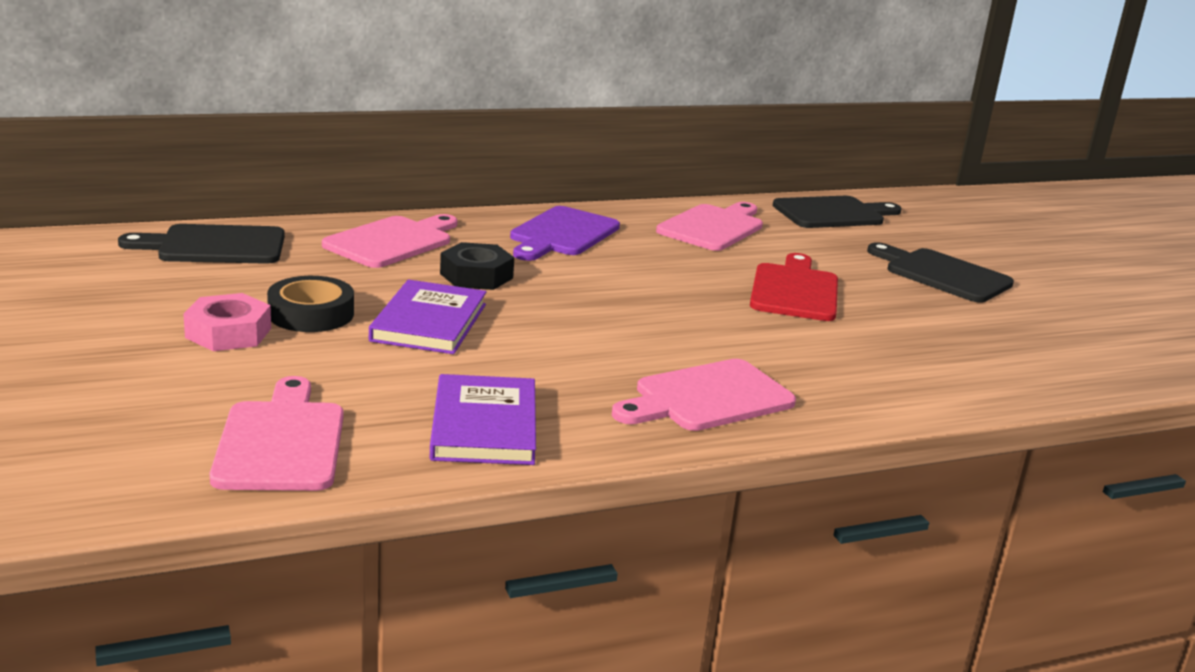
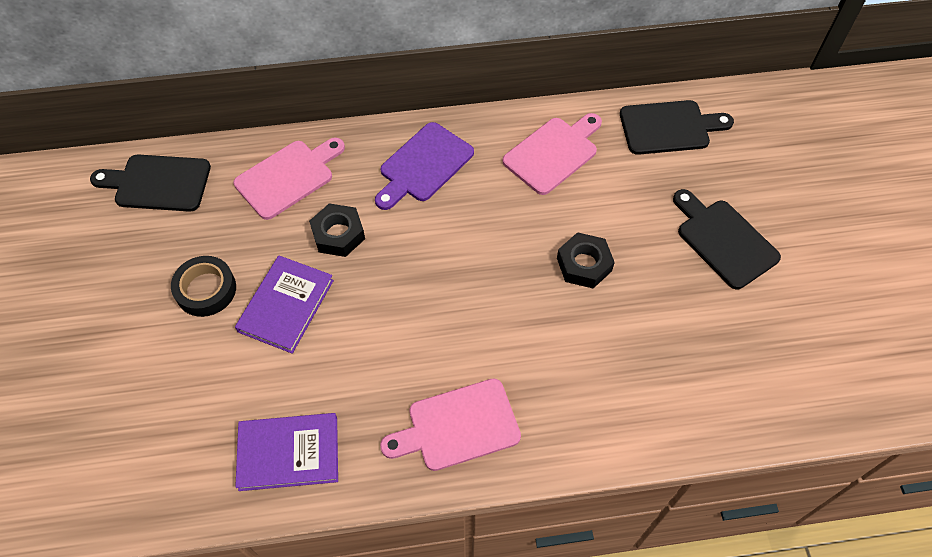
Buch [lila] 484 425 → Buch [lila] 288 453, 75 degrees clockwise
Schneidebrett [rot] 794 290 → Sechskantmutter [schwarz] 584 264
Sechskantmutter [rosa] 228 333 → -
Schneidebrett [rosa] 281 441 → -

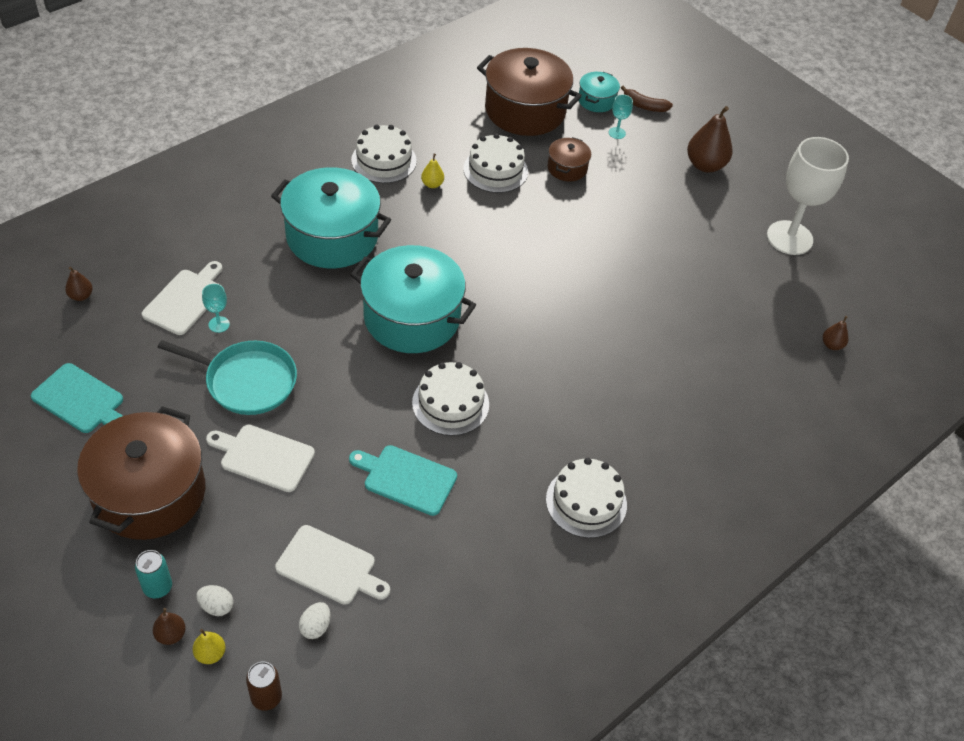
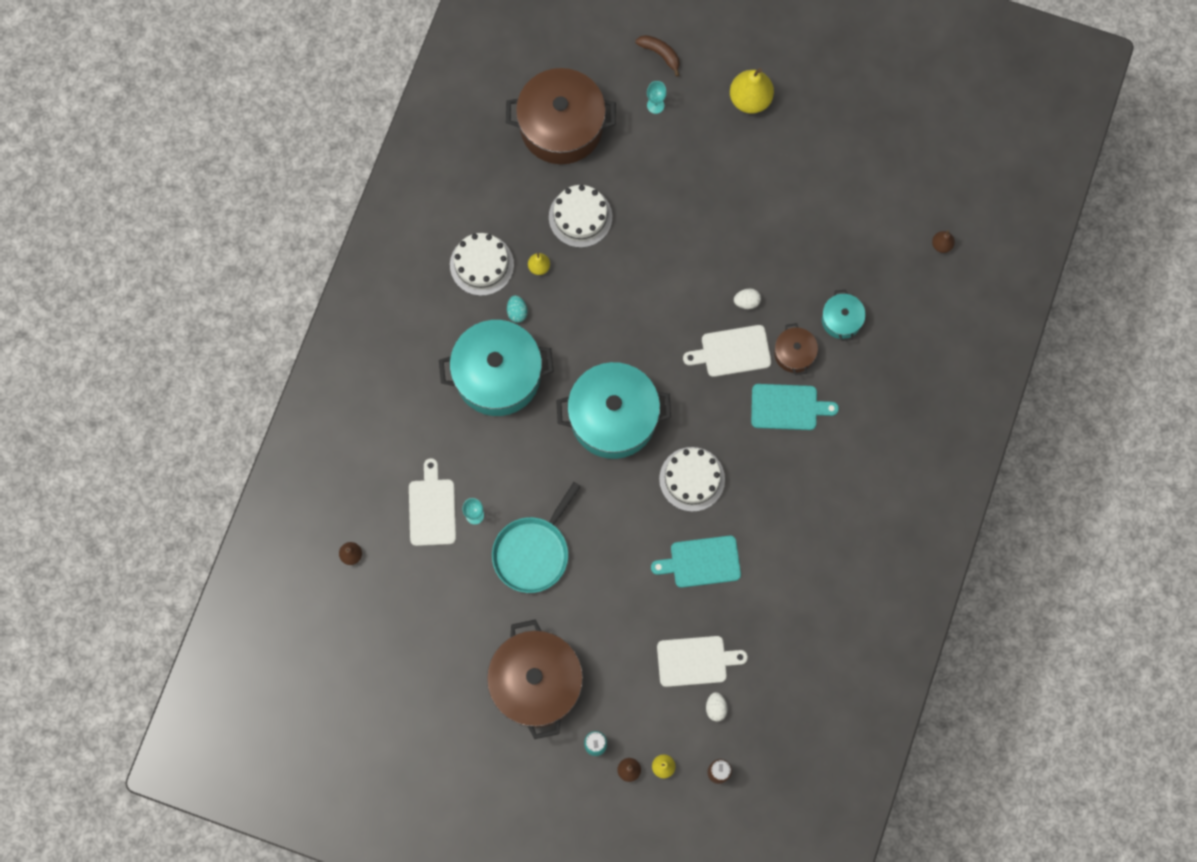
Pfanne [türkis] 247 381 → Pfanne [türkis] 533 552, 135 degrees clockwise
- → Ei [türkis] 517 312
Banane [braun] 644 106 → Banane [braun] 660 54, 135 degrees counterclockwise
Schneidebrett [weiß] 264 457 → Schneidebrett [weiß] 732 351, moved
Birne [braun] 705 165 → Birne [gelb] 750 99
Ei [weiß] 216 606 → Ei [weiß] 746 302, moved
Schneidebrett [türkis] 81 400 → Schneidebrett [türkis] 787 407, moved
Kochtopf [braun] 567 168 → Kochtopf [braun] 794 353, moved
Kochtopf [türkis] 596 100 → Kochtopf [türkis] 841 320, moved
Kuchen [weiß] 586 502 → -
Kelch [weiß] 789 238 → -

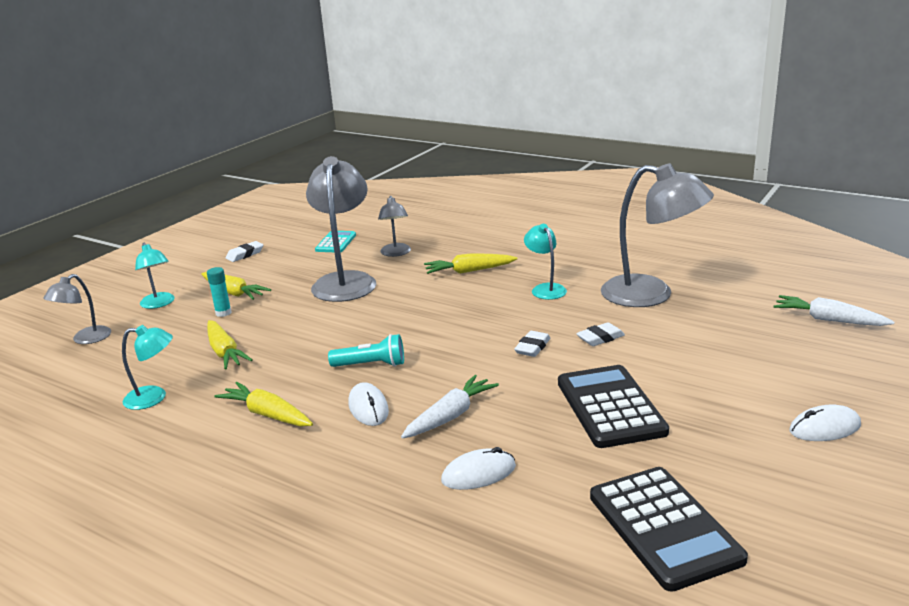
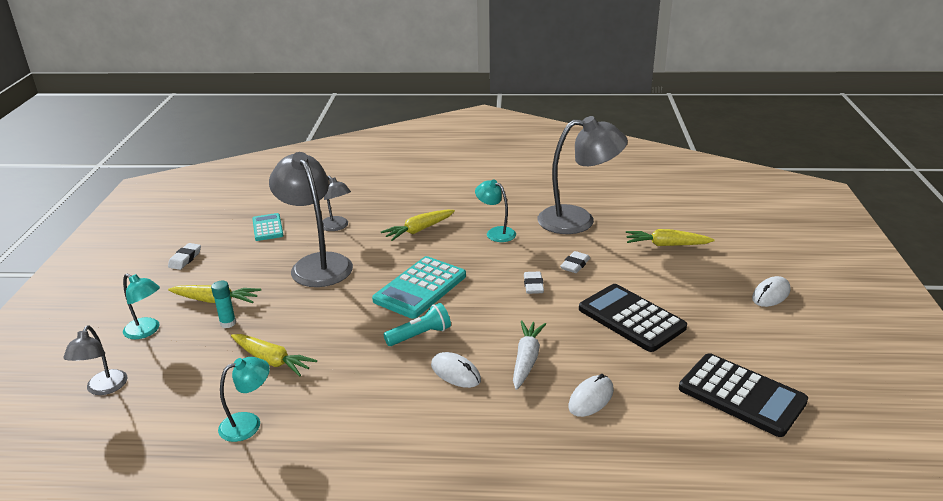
- → Taschenrechner [türkis] 420 288
Karotte [gelb] 267 414 → Karotte [gelb] 666 245, moved
Karotte [weiß] 828 320 → -

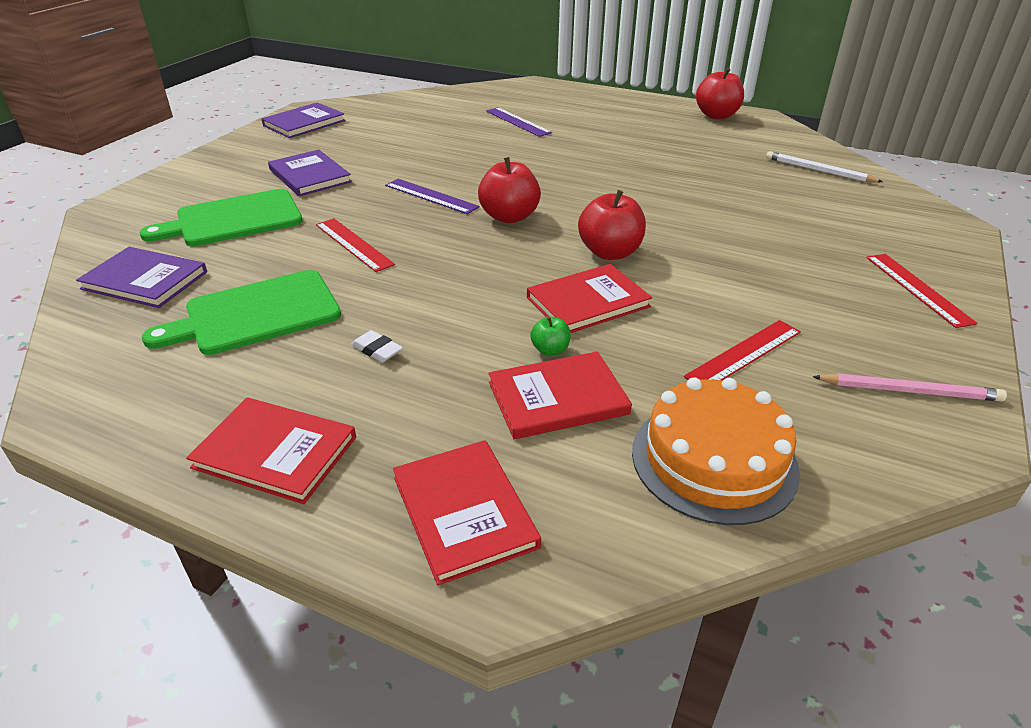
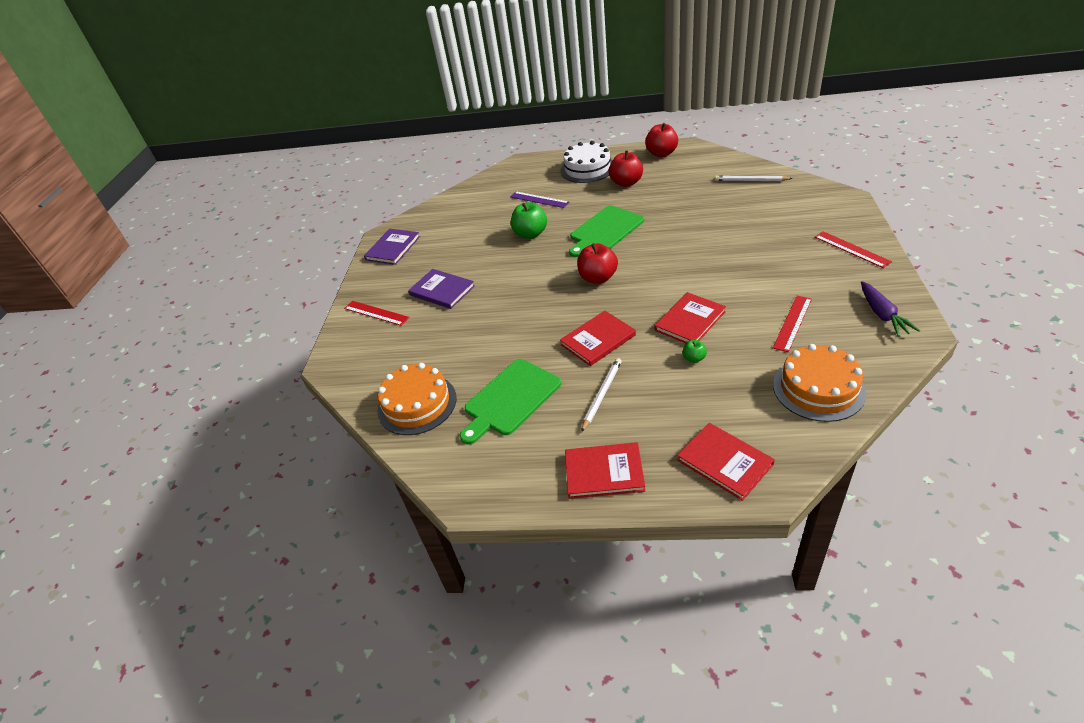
Lineal [rot] 353 244 → Lineal [rot] 376 313, moved
Buch [lila] 145 280 → Kuchen [orange] 417 404
- → Apfel [grün] 530 234
- → Kuchen [weiß] 587 169
Buch [rot] 557 398 → Buch [rot] 598 340, moved
Schneidebrett [grün] 233 219 → Schneidebrett [grün] 605 230, moved
Radiergummi [weiß] 377 350 → Bleistift [weiß] 602 394
Apfel [rot] 610 253 → Apfel [rot] 626 183, moved
Bleistift [rosa] 909 391 → Karotte [lila] 882 314
Lineal [lila] 431 196 → -

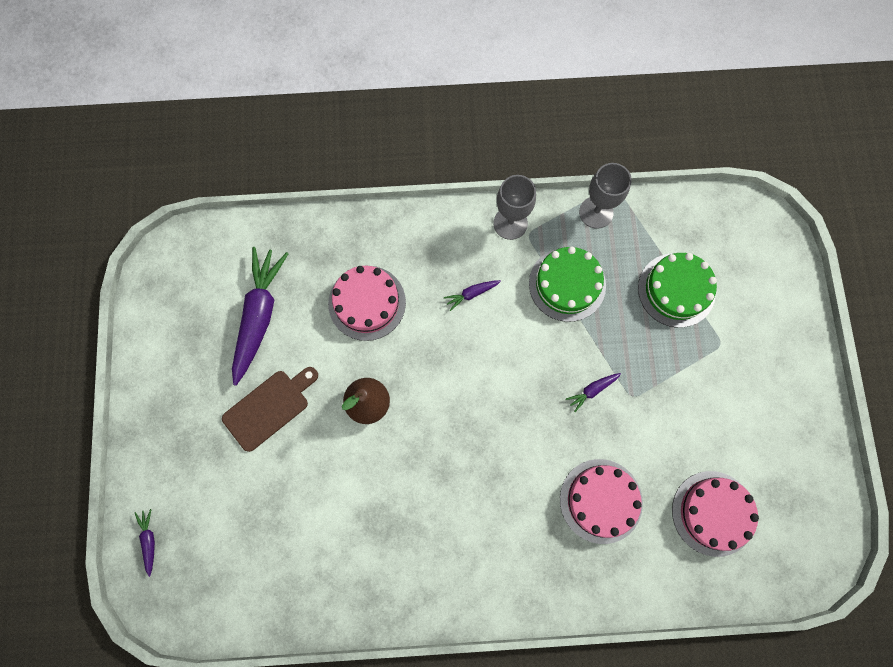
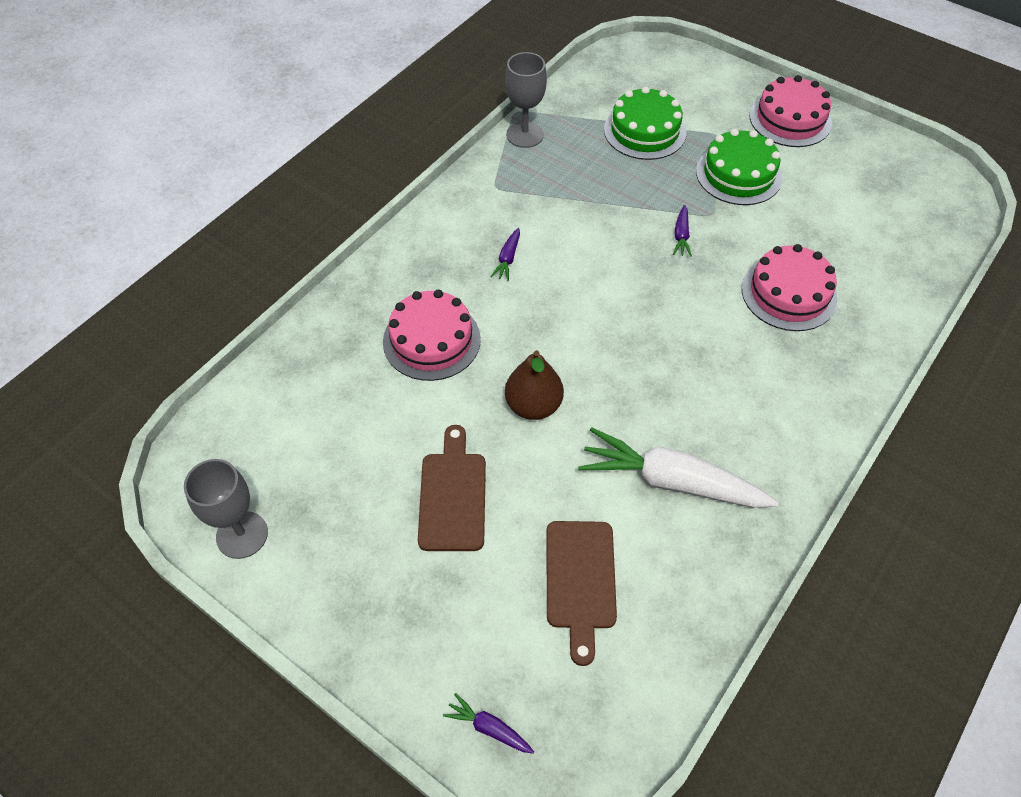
Kelch [grau] 510 223 → Kelch [grau] 242 535, moved
- → Schneidebrett [braun] 580 580
- → Karotte [weiß] 670 481
Kuchen [grün] 567 284 → Kuchen [grün] 738 174, moved
Kuchen [rosa] 713 513 → Kuchen [rosa] 790 119, moved
Karotte [lila] 259 315 → -

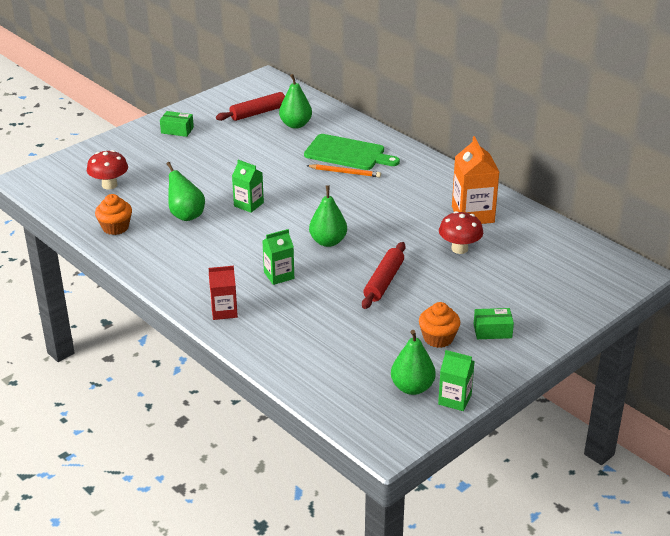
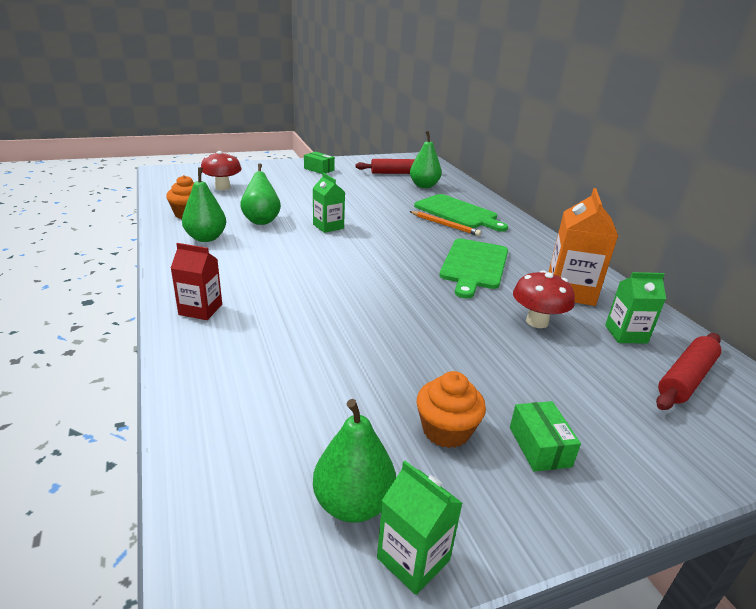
Birne [grün] 328 241 → Birne [grün] 206 238, moved
- → Schneidebrett [grün] 474 265
Schachtel [grün] 492 331 → Schachtel [grün] 539 446, 60 degrees clockwise
Getränkekarton [grün] 279 275 → Getränkekarton [grün] 626 334, moved
Nudelholz [rot] 384 281 → Nudelholz [rot] 686 378, moved

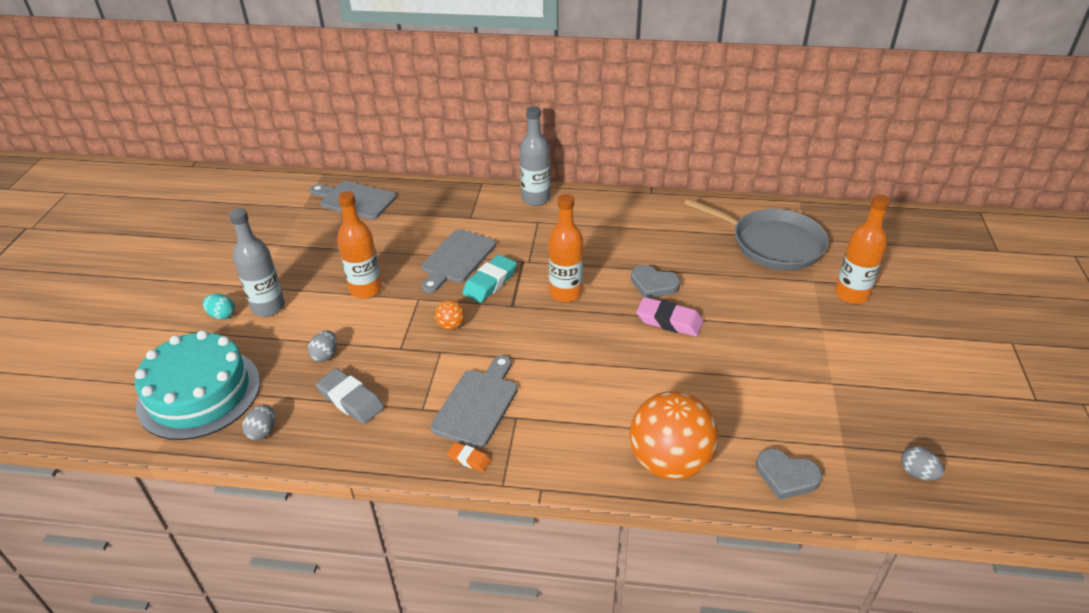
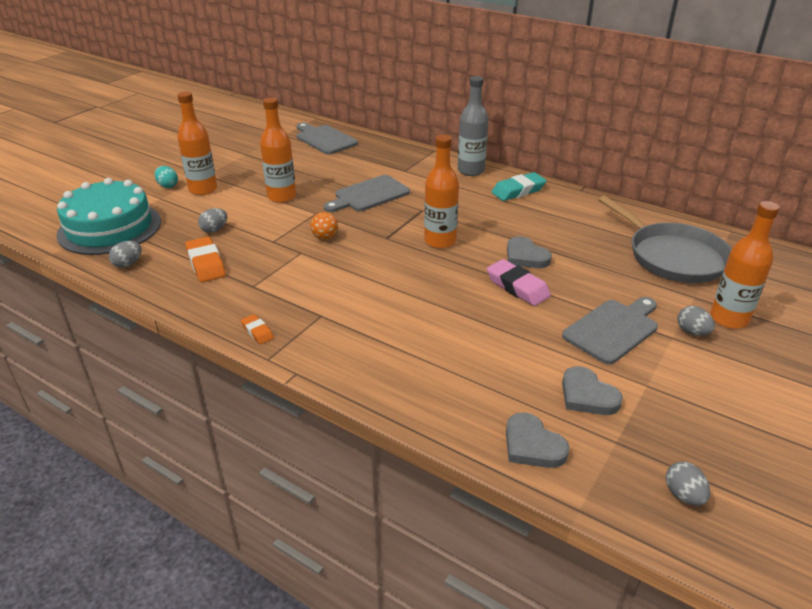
Flasche [grau] 268 307 → Flasche [orange] 203 189
Radiergummi [grau] 351 400 → Radiergummi [orange] 206 264
Radiergummi [türkis] 490 282 → Radiergummi [türkis] 518 191, moved
Schneidebrett [grau] 478 404 → Schneidebrett [grau] 613 329, moved
- → Herz [grau] 587 395
- → Ei [grau] 692 332
Ball [orange] 670 462 → -

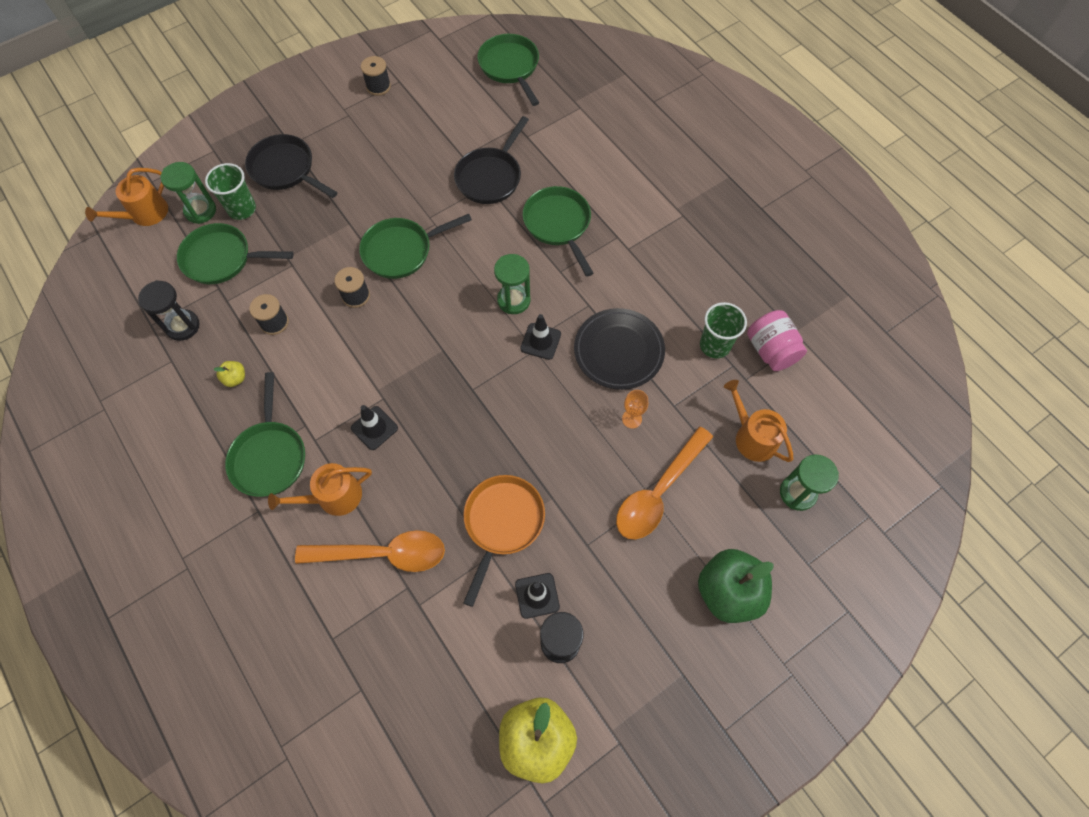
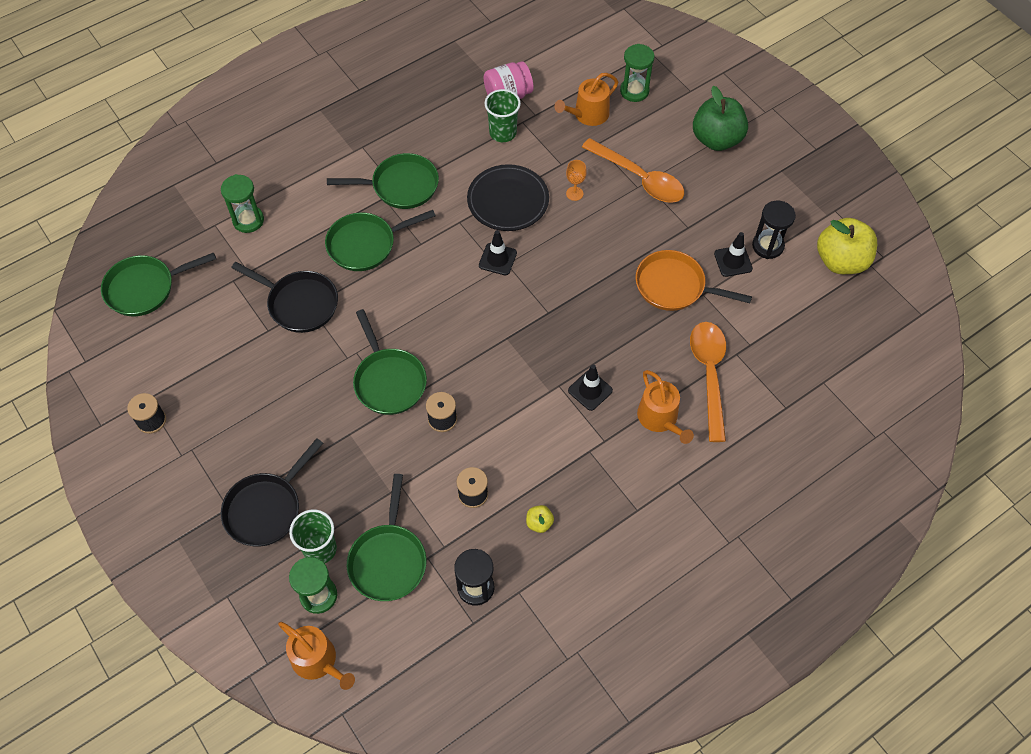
Sanduhr [grün] 514 300 → Sanduhr [grün] 248 220, moved
Pfanne [grün] 269 456 → Pfanne [grün] 400 186, moved

